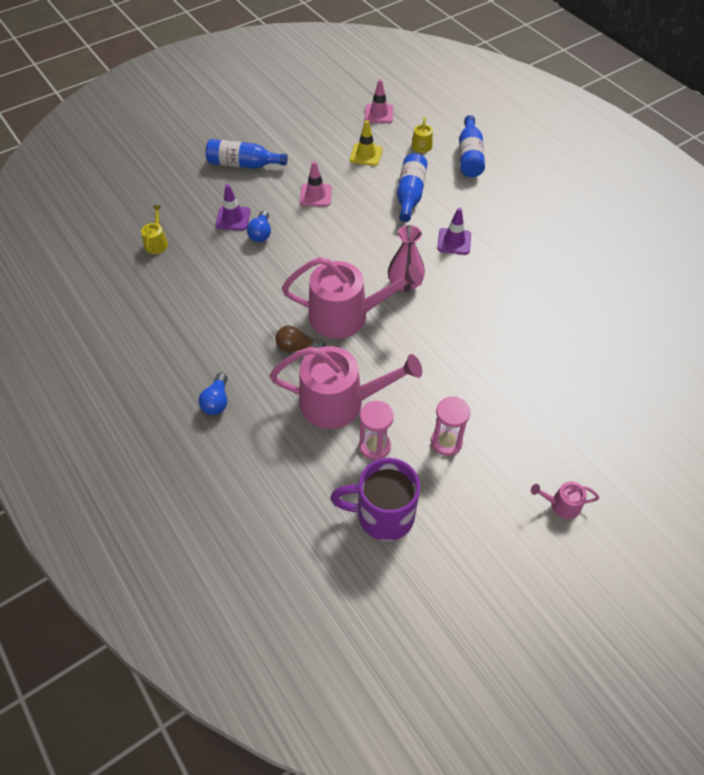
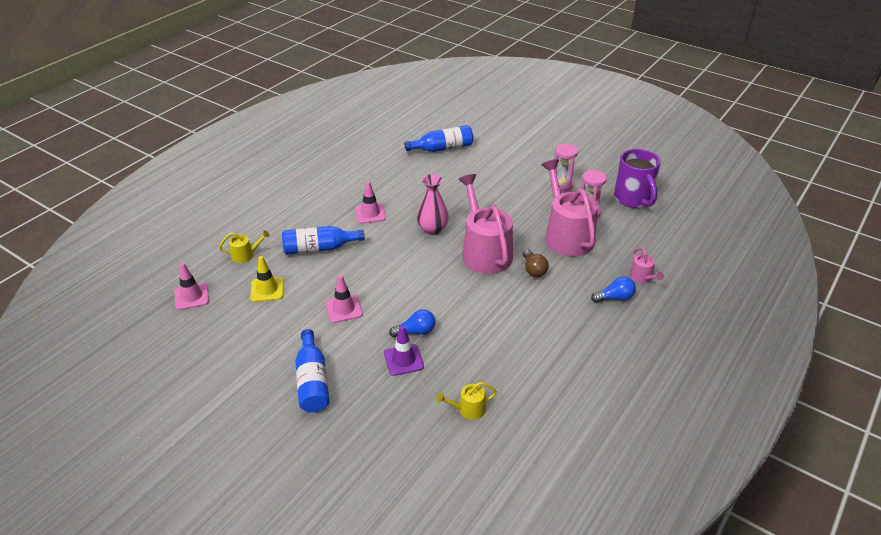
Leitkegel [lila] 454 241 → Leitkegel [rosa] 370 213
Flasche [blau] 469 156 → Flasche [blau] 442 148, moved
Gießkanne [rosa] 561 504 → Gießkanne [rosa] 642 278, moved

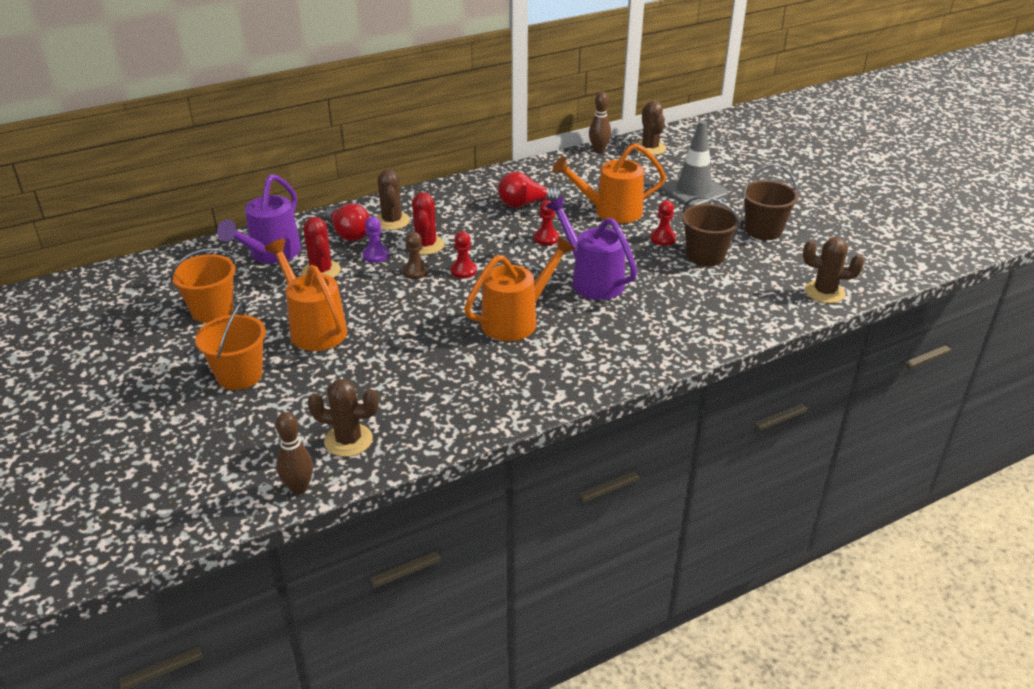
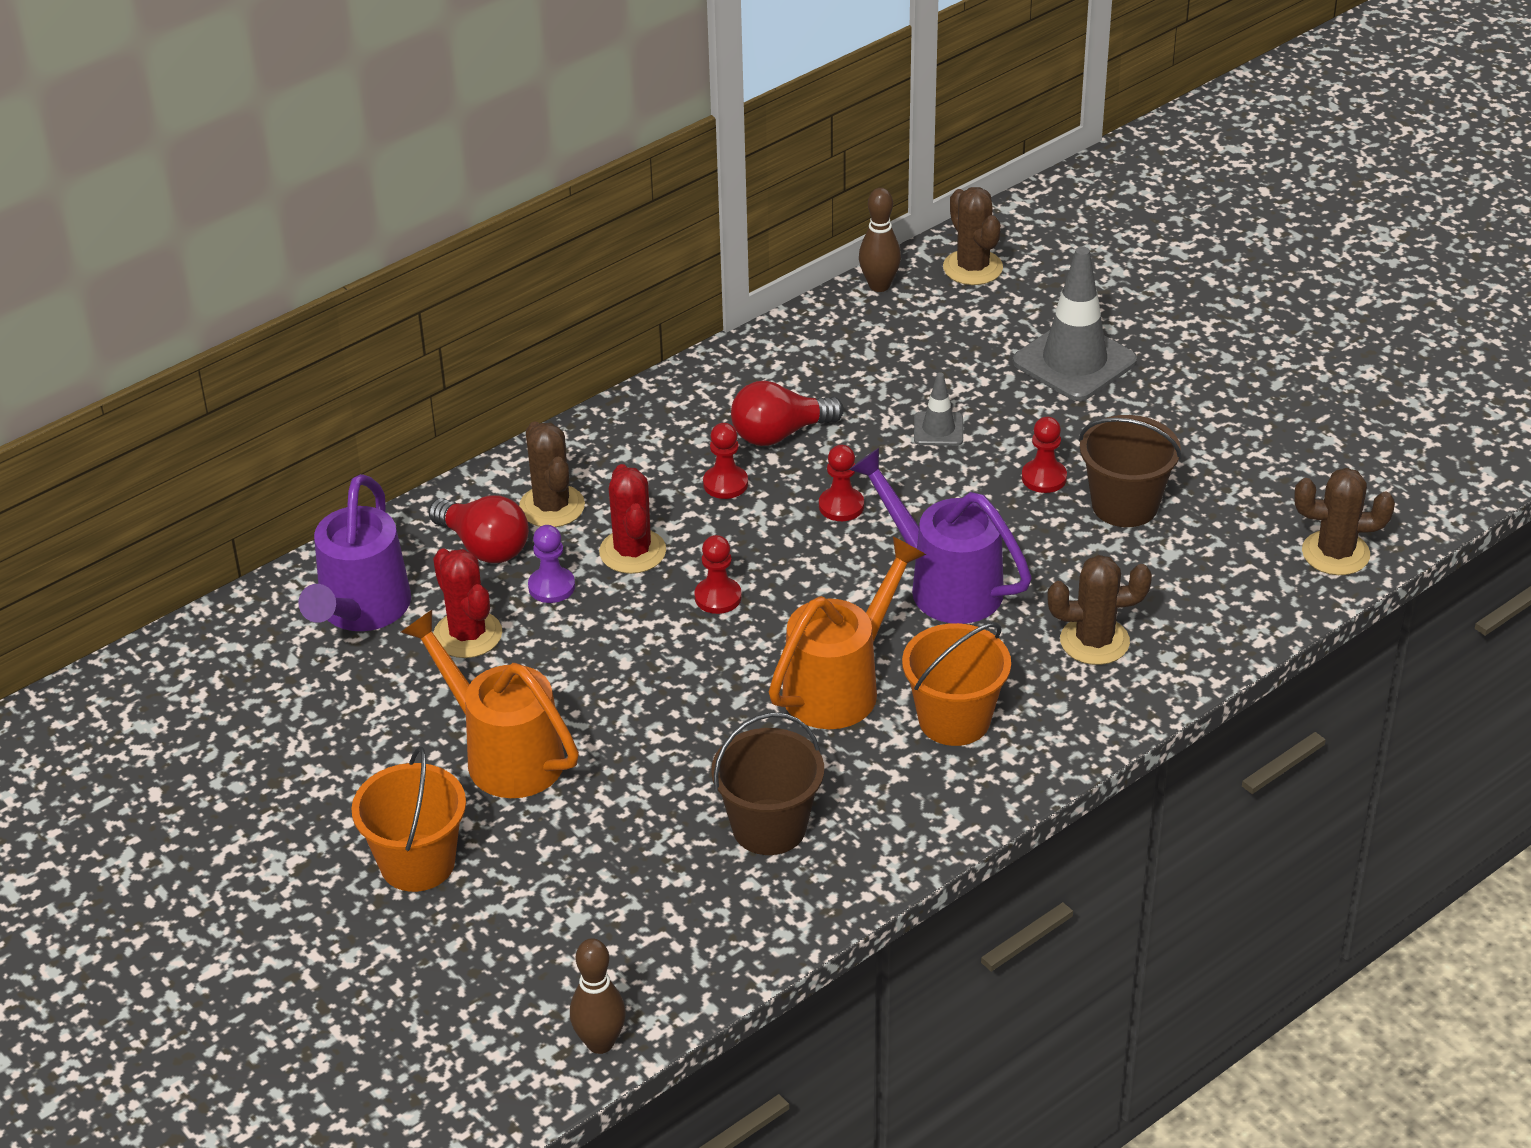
- → Bauer [rot] 725 484
Eimer [braun] 763 230 → Eimer [braun] 769 827, moved
Eimer [orange] 212 310 → Eimer [orange] 954 720, moved
Gießkanne [orange] 610 211 → Leitkegel [grau] 938 429
Kaktus [braun] 348 440 → Kaktus [braun] 1094 641, moved
Bauer [braun] 415 271 → -

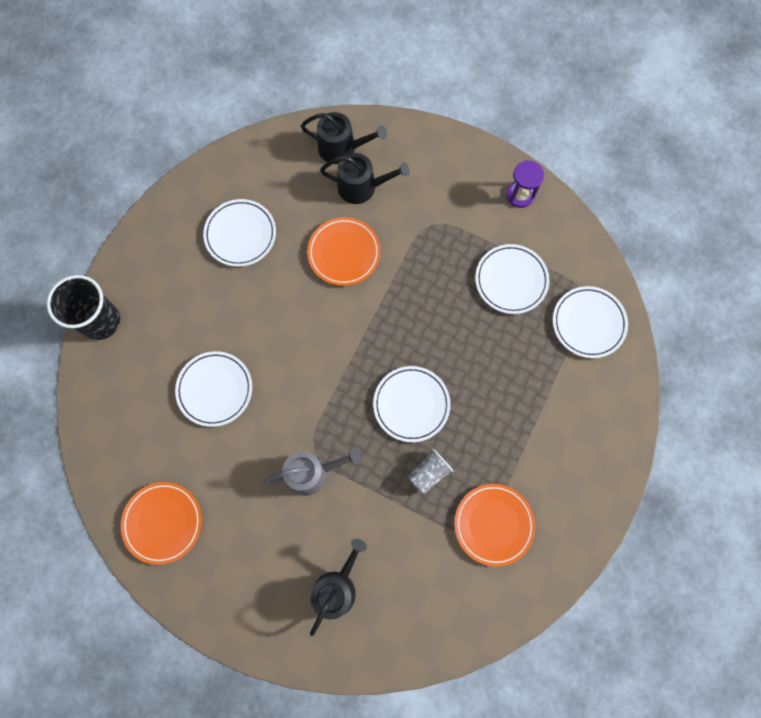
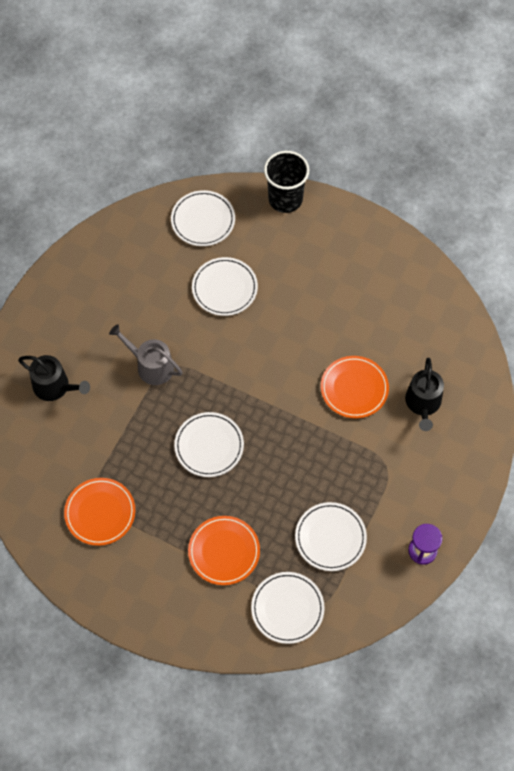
Gießkanne [grau] 312 472 → Gießkanne [grau] 151 366, 135 degrees clockwise
Teller [weiß] 240 234 → Teller [weiß] 203 220, moved
Teller [orange] 163 522 → Teller [orange] 224 551, moved
Gießkanne [schwarz] 342 148 → -
Becher [grau] 429 473 → -

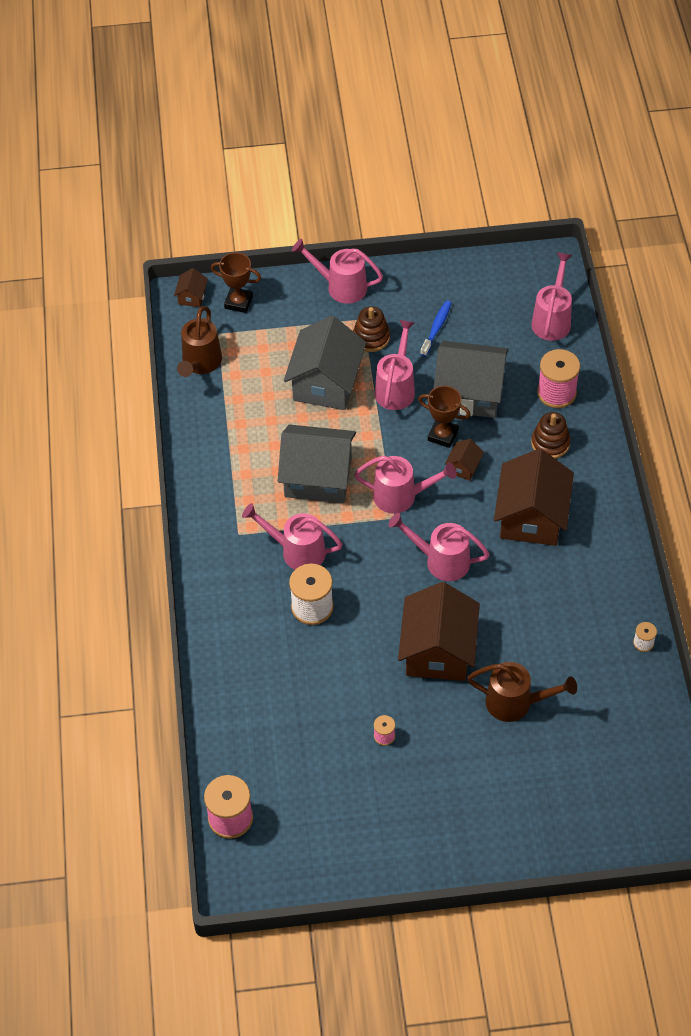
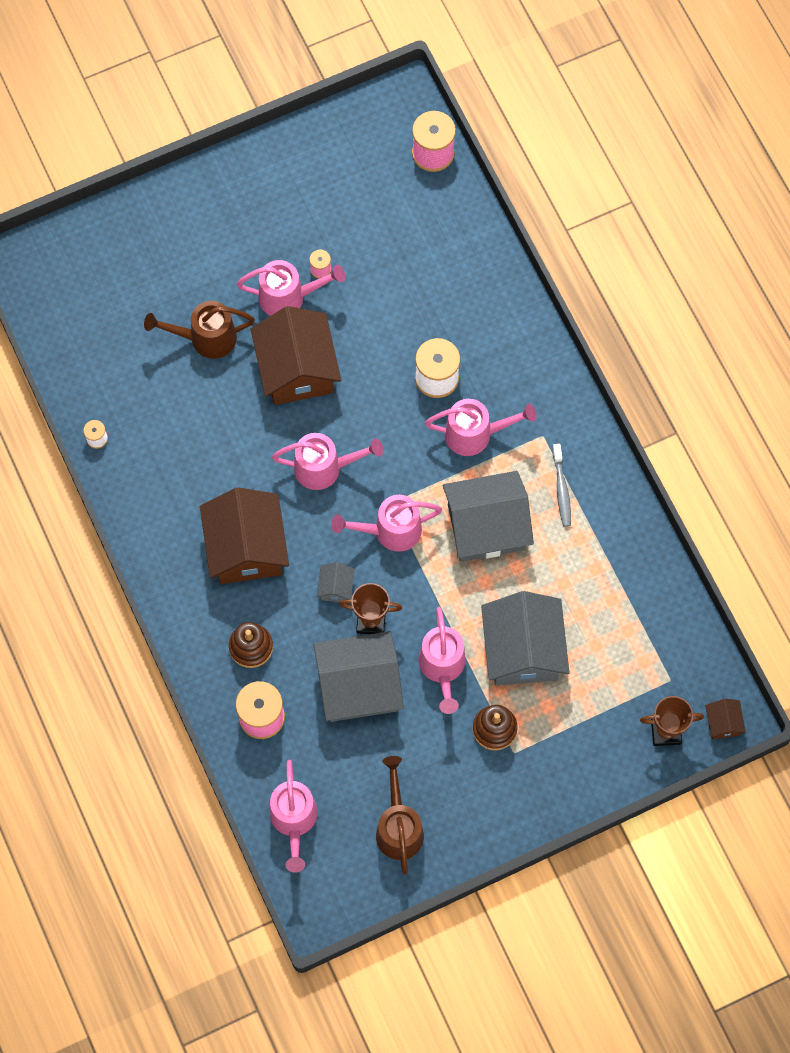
Gießkanne [rosa] 341 287 → Gießkanne [rosa] 289 297, moved
Haus [braun] 463 467 → Haus [grau] 336 587
Gießkanne [braun] 200 363 → Gießkanne [braun] 398 827, moved
- → Zahnbürste [grau] 561 489
Zahnbürste [blau] 436 328 → -

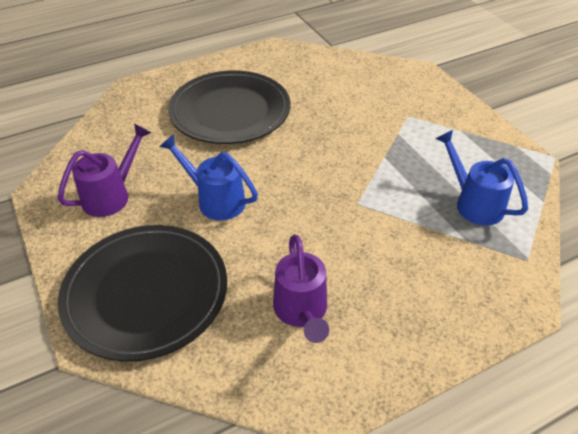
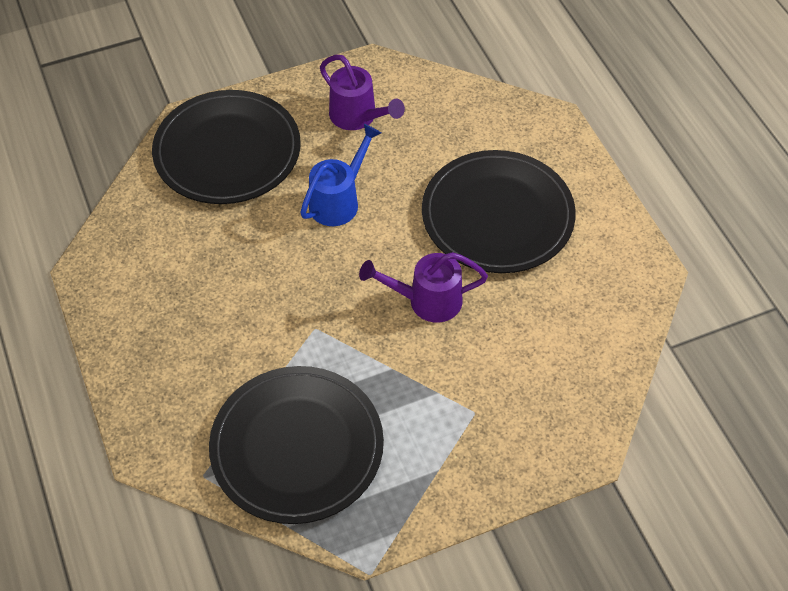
Gießkanne [blau] 474 203 → Teller [schwarz] 297 447
Gießkanne [lila] 301 311 → Gießkanne [lila] 427 301, moved

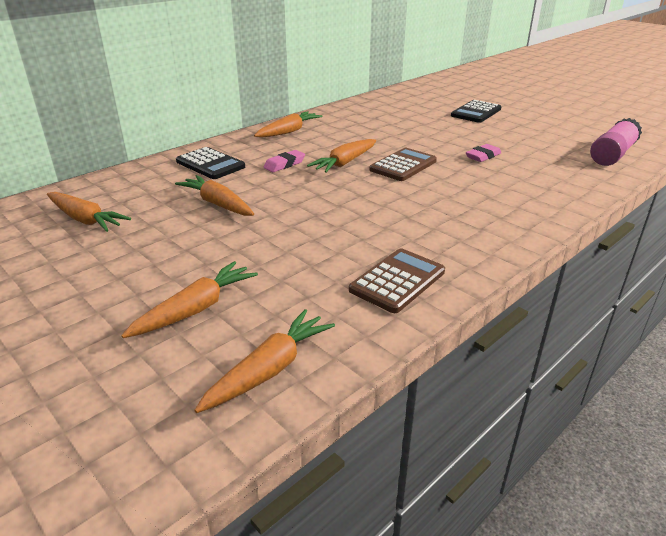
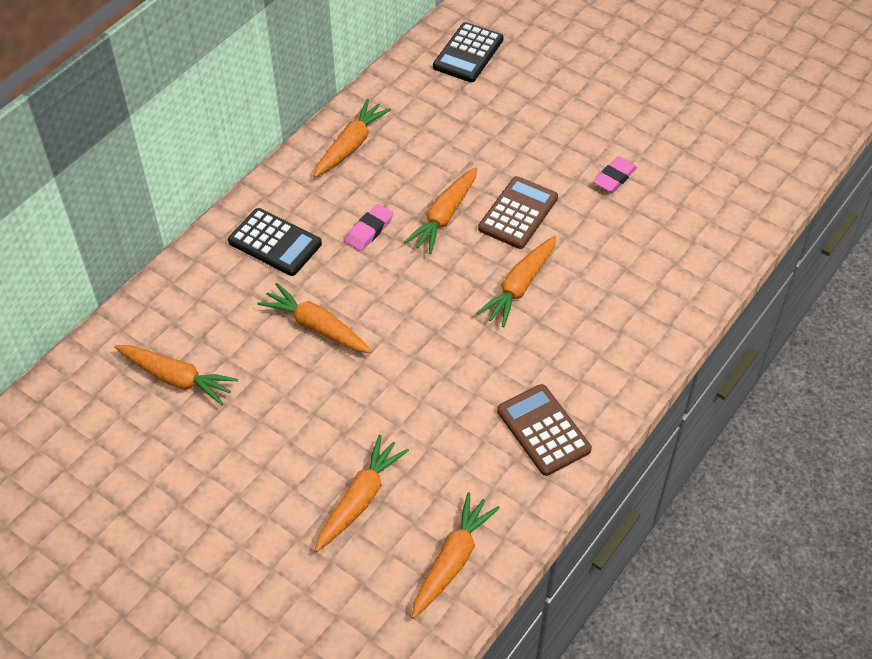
Taschenrechner [schwarz] 476 112 → Taschenrechner [schwarz] 468 53, moved
- → Karotte [orange] 519 287
Taschenrechner [braun] 397 281 → Taschenrechner [braun] 543 430, 60 degrees counterclockwise
Klebestift [rosa] 612 154 → -

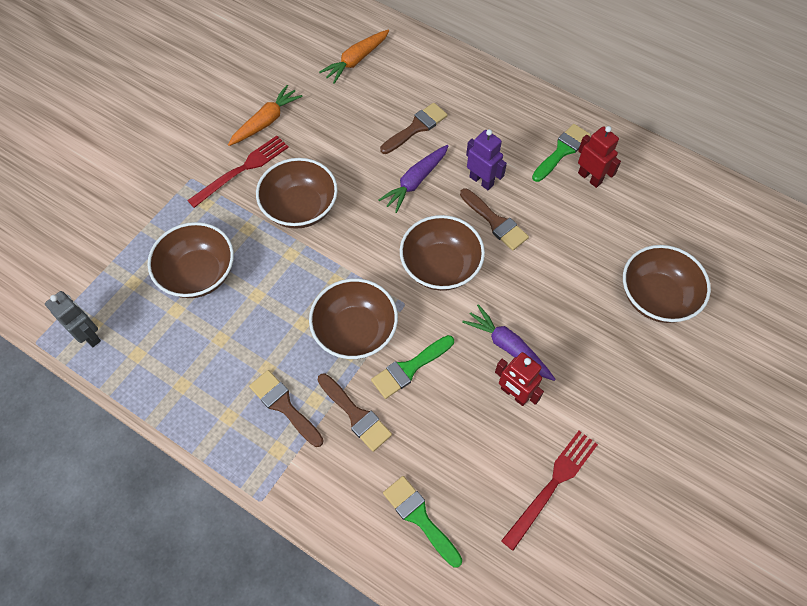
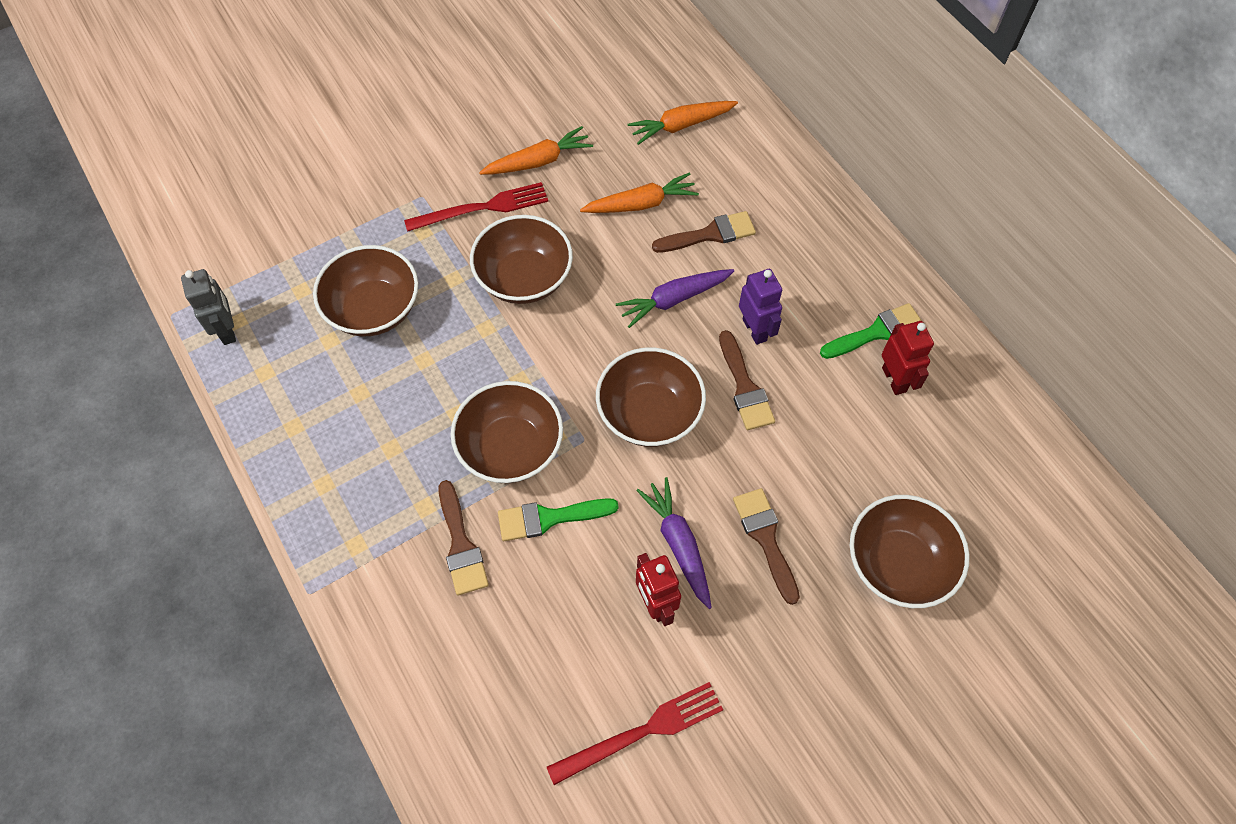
- → Karotte [orange] 641 204
Pinsel [braun] 284 406 → Pinsel [braun] 765 538, moved
Pinsel [grün] 419 517 → -

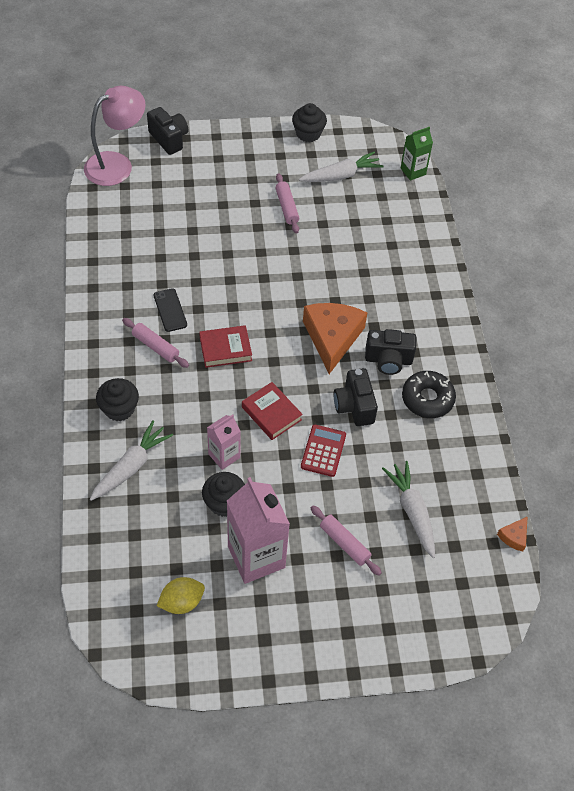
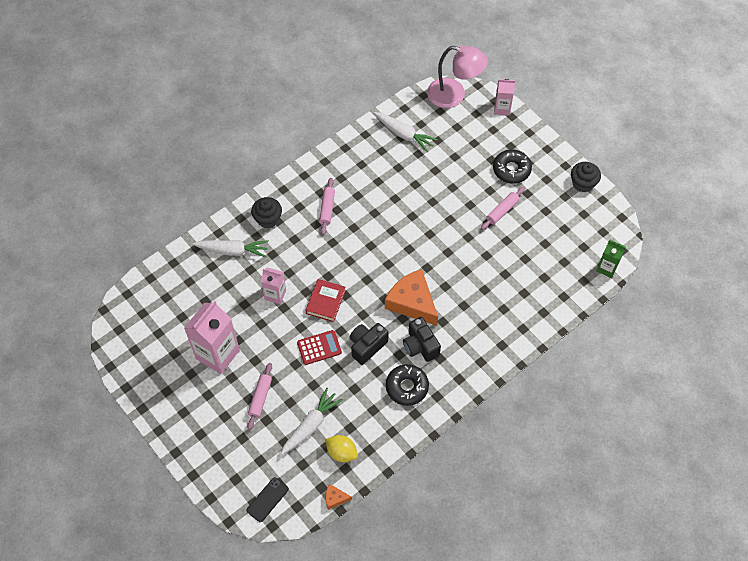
Handy [schwarz] 170 310 → Handy [schwarz] 267 499, moved
Zitrone [gelb] 182 602 → Zitrone [gelb] 341 452, moved
Karotte [weiß] 341 175 → Karotte [weiß] 404 134, moved
Käse [orange] 332 338 → Käse [orange] 412 302, 105 degrees counterclockwise
- → Donut [schwarz] 511 170
Kamera [schwarz] 169 139 → Getränkekarton [rosa] 502 108
Buch [rot] 225 349 → -
Muffin [schwarz] 224 503 → -

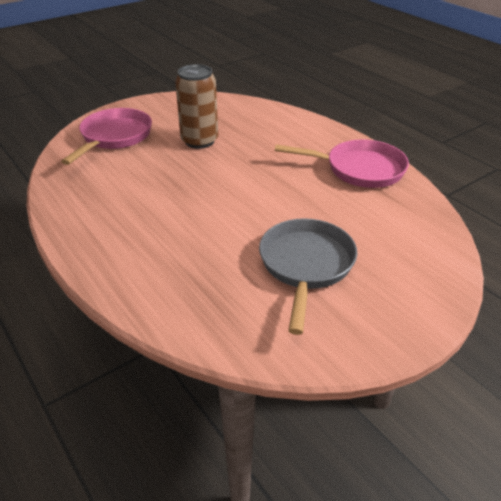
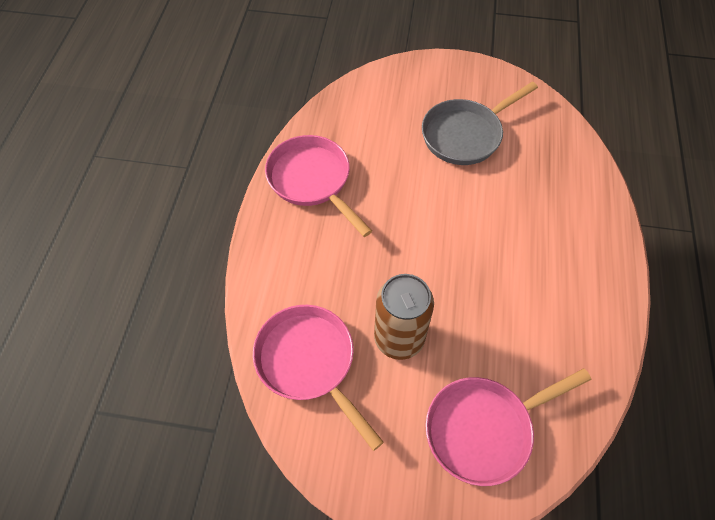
- → Pfanne [rosa] 309 362

